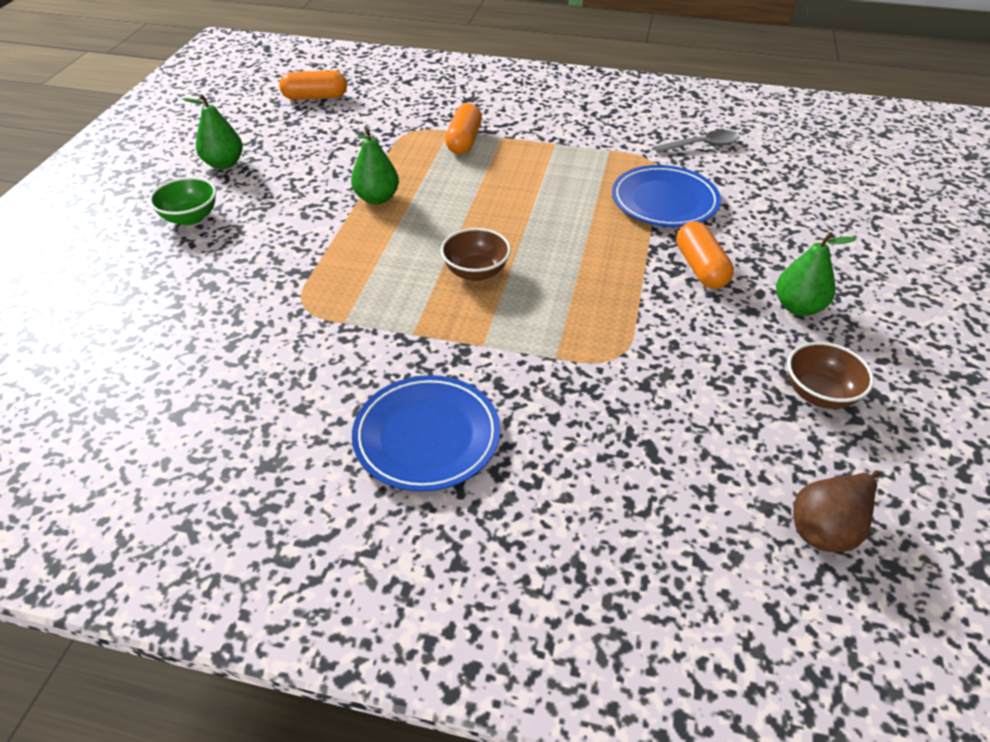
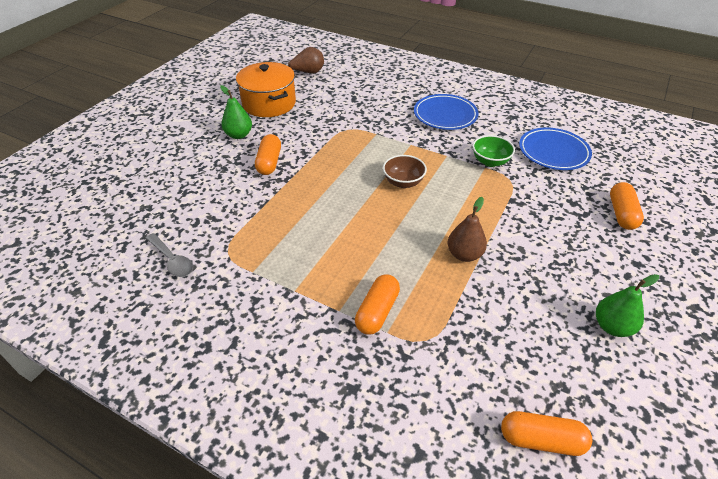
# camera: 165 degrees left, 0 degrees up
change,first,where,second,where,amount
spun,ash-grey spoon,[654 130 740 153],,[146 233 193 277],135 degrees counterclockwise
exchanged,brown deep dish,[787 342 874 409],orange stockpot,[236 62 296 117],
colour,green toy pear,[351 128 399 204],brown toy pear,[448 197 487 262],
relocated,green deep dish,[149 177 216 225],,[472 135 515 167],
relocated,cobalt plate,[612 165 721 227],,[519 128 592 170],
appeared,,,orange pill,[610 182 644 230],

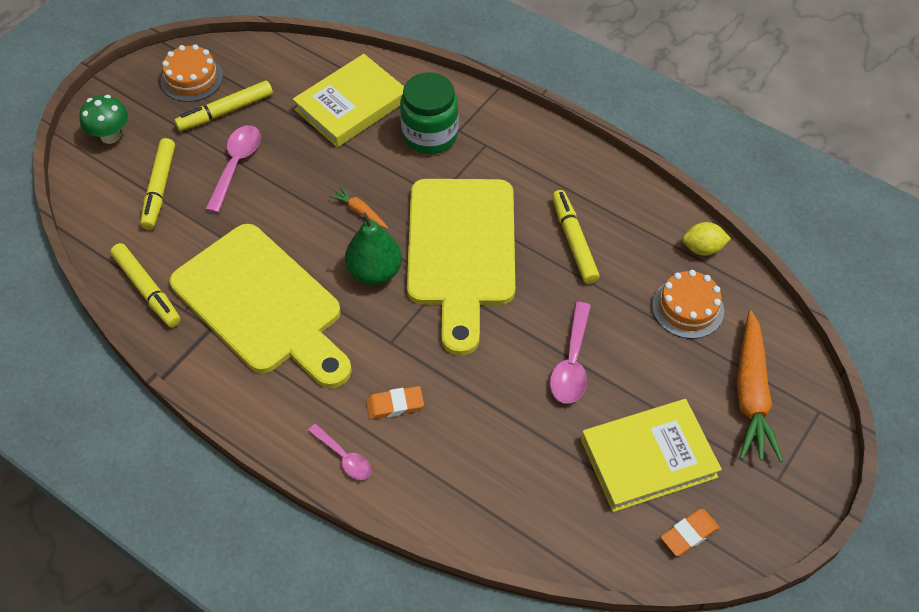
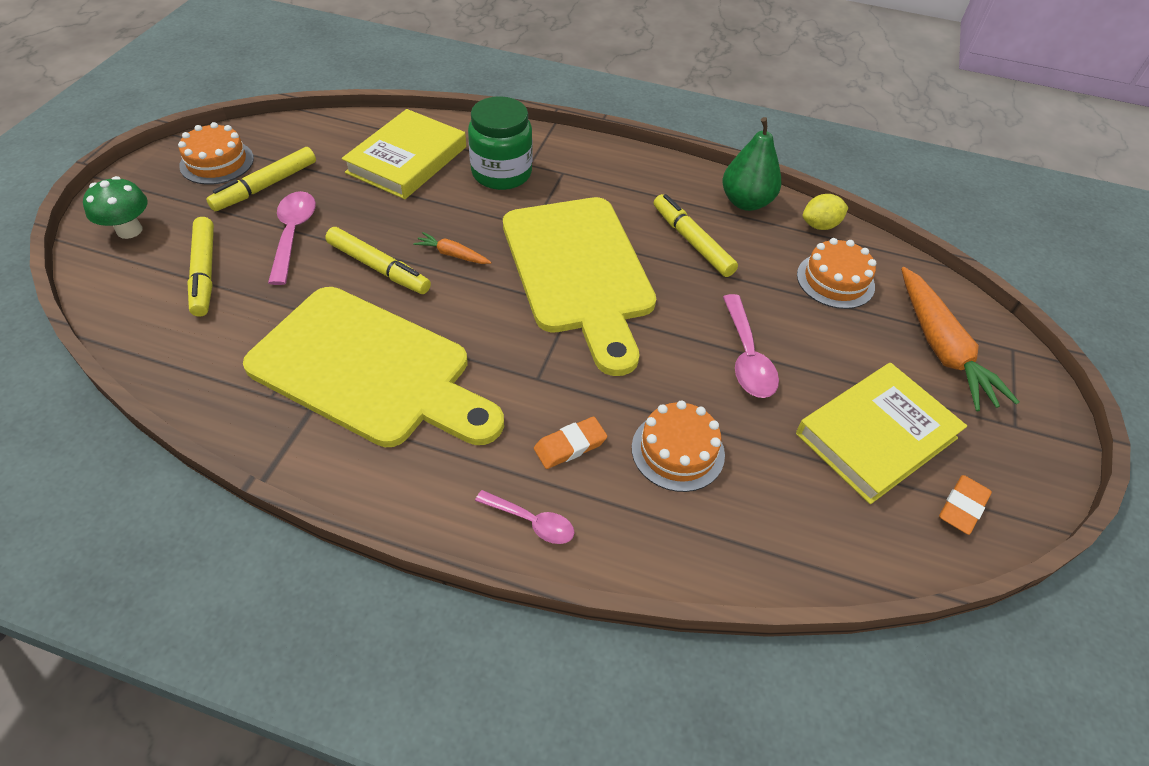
# camera: 20 degrees left, 5 degrees down
change,first,where,second,where,amount
relocated,yellow felt pen,[110 243 181 327],,[325 227 431 294],
appeared,,,orange cake,[632 400 725 492],
relocated,green toy pear,[345 212 402 285],,[722 117 782 211],

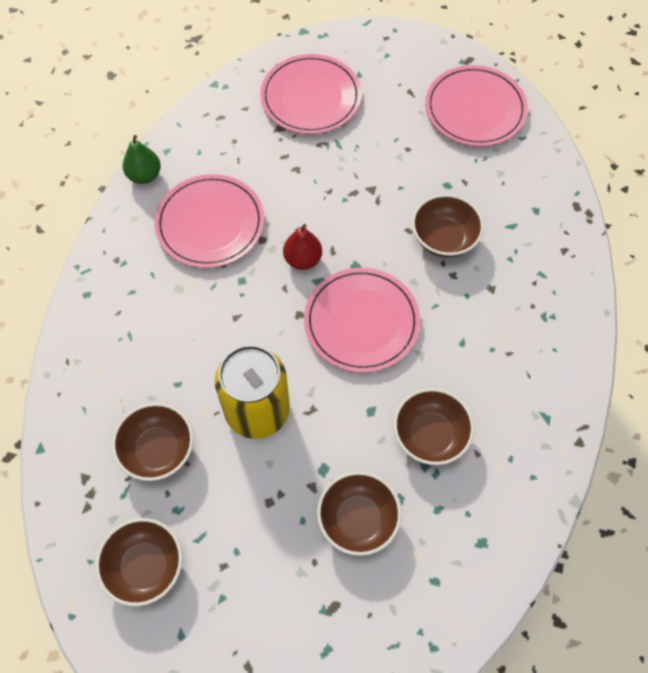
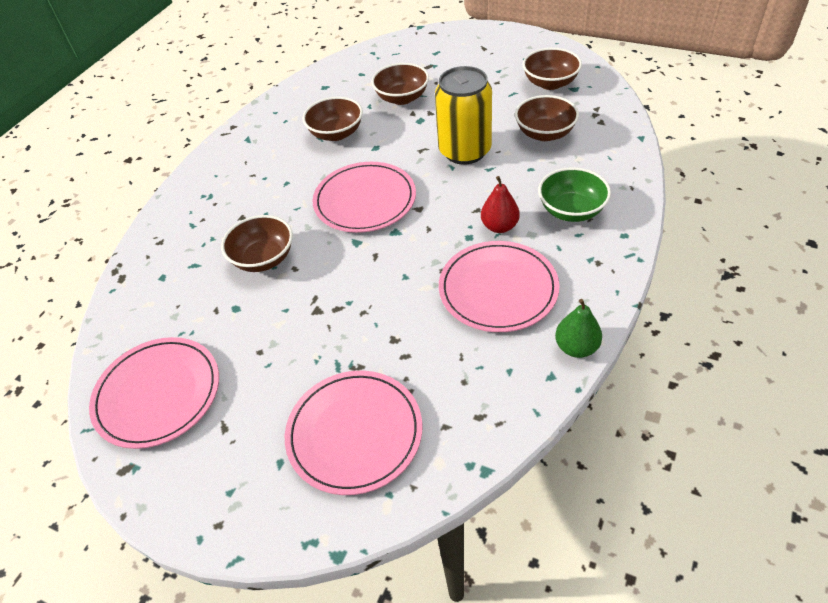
# camera: 165 degrees left, 15 degrees down
change,first,where,second,where,amount
relocated,red toy pear,[283 224 322 270],,[481 176 520 233],
appeared,,,green deep dish,[538 167 611 222],

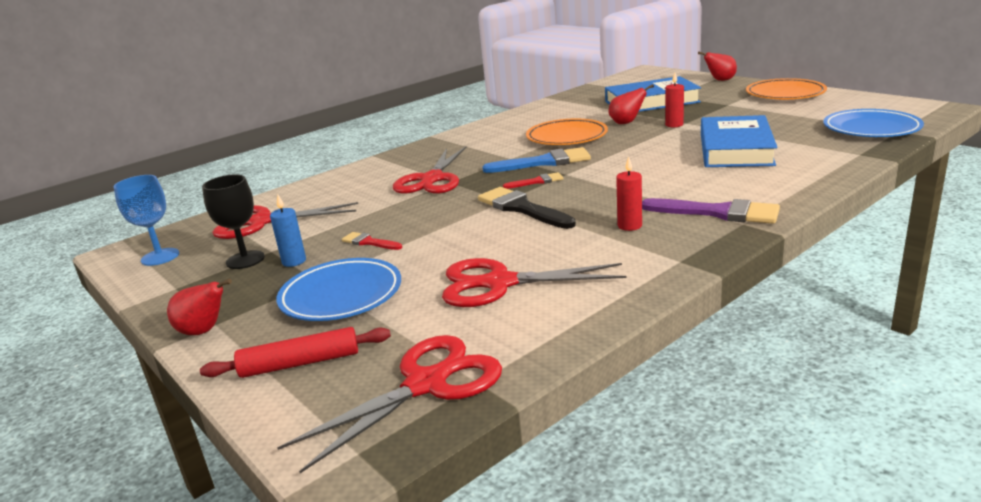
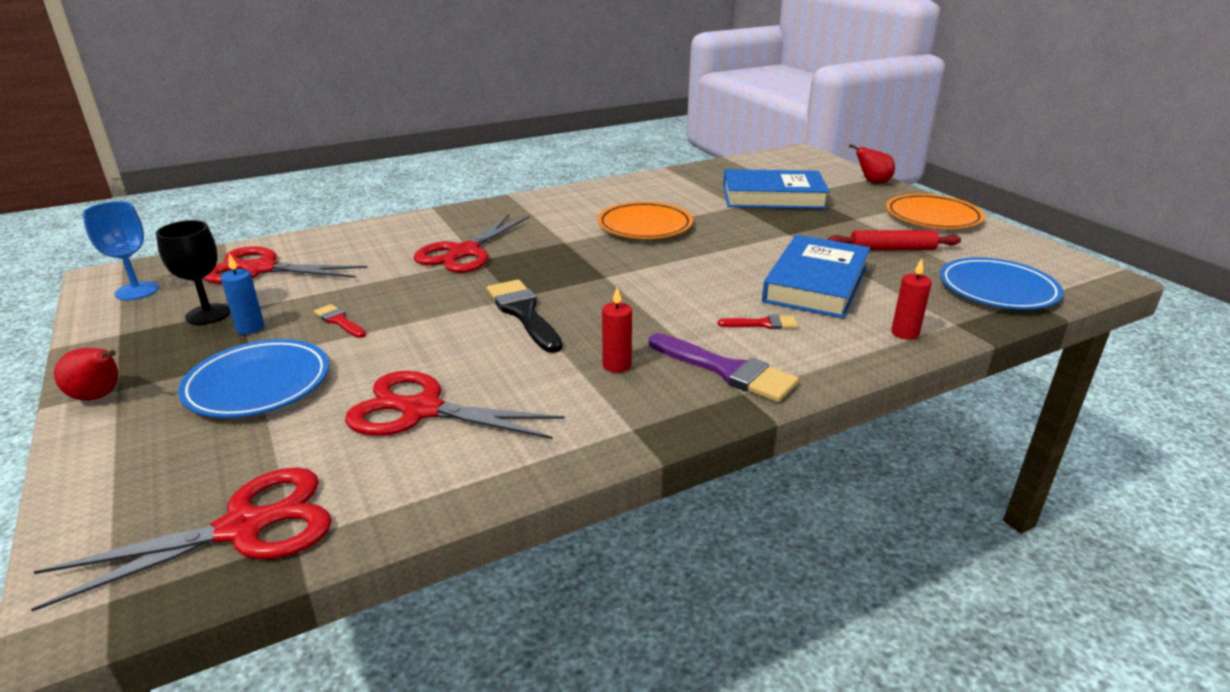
# camera: 10 degrees right, 5 degrees up
change,first,where,second,where,amount
relocated,red paint brush,[503 172 563 189],,[717 315 798 329],
relocated,red dough roller,[200 327 391 378],,[828 230 961 250],
relocated,red candle,[665 73 684 127],,[891 259 932 340],
missing,cobalt paint brush,[482 147 591 173],,,
missing,red toy pear,[608 84 654 124],,,

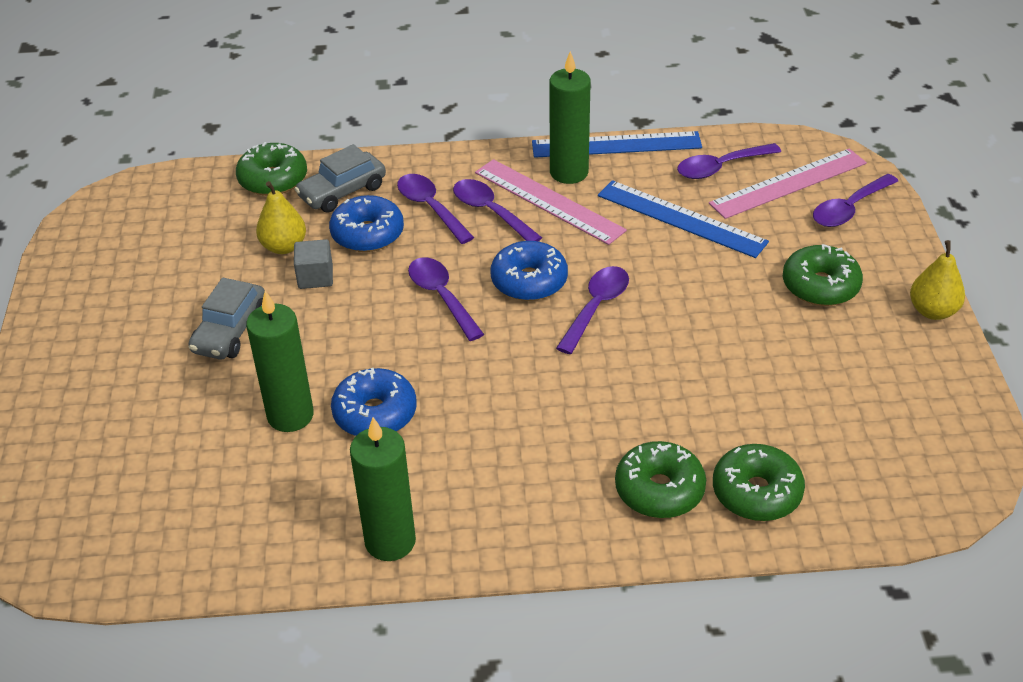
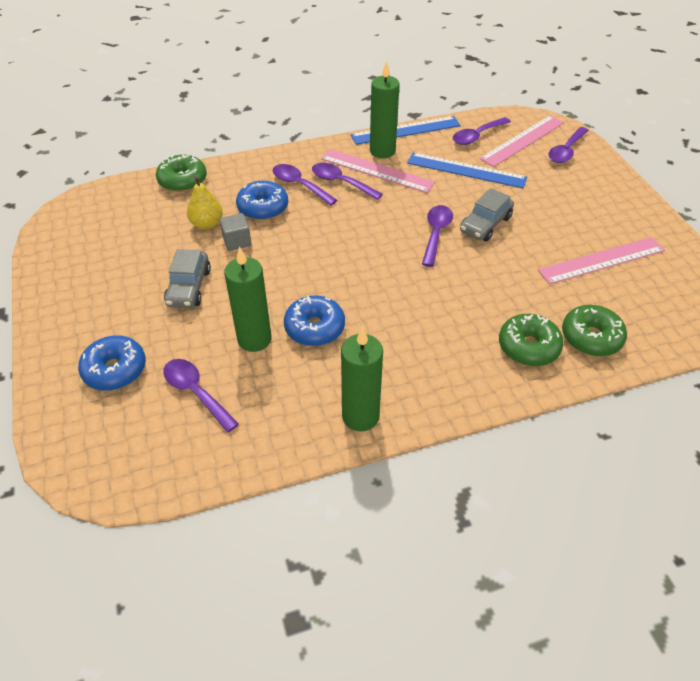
# camera: 15 degrees left, 5 degrees up
change,first,where,second,where,amount
relocated,cobalt donut,[491 241 568 301],,[78 335 146 391],
relocated,purple spoon,[408 257 484 341],,[163 359 239 432],
relocated,ash-grey automobile,[295 144 386 213],,[460 188 514 242],
appeared,,,rosy straightedge,[538 237 665 285],
missing,green donut,[783 244 863 306],,,
missing,yellow toy pear,[910 240 965 320],,,

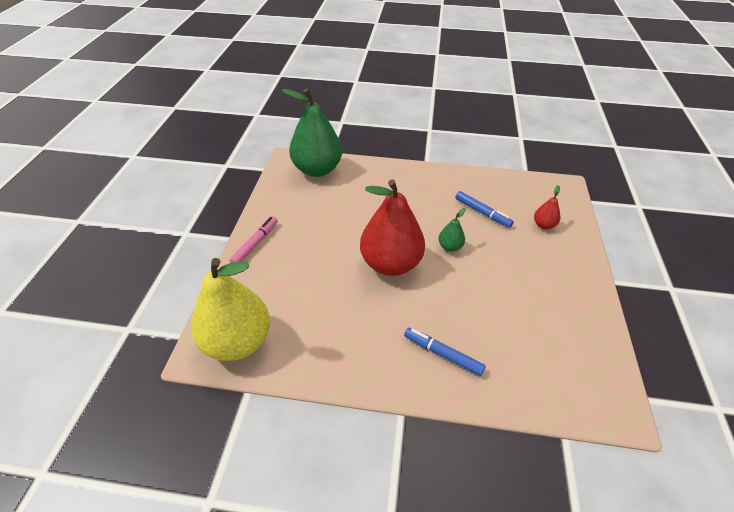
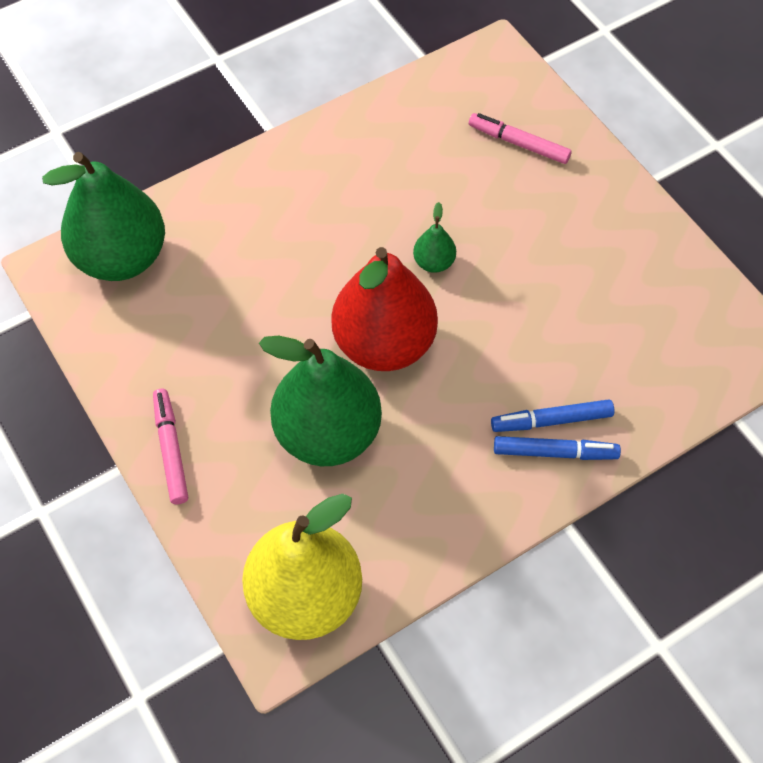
# camera: 40 degrees left, 15 degrees up
change,first,where,second,where,amount
appeared,,,green toy pear,[259 336 382 466],
exchanged,red toy pear,[534 185 560 229],rosy felt pen,[469 113 572 164],
relocated,cobalt felt pen,[455 191 514 228],,[494 436 621 460],

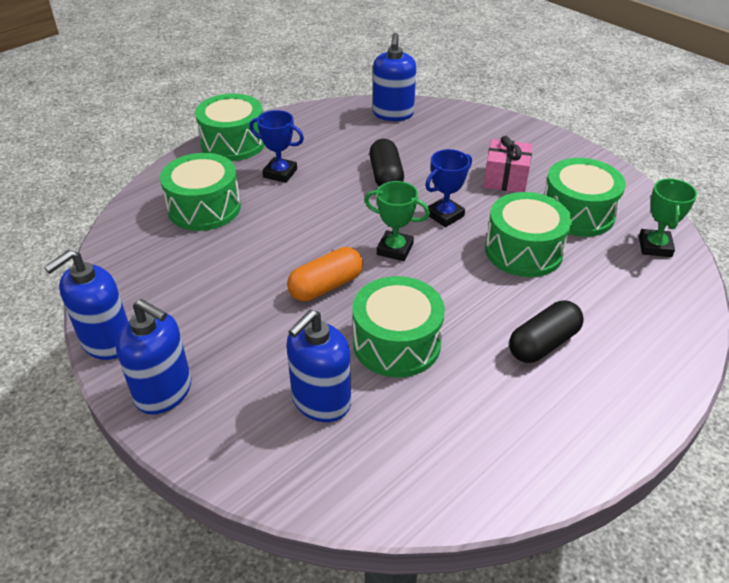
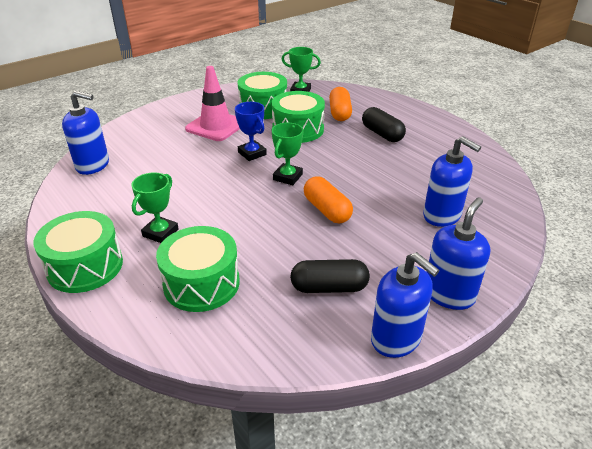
# camera: 85 degrees left, 5 degrees down
change,first,where,second,where,amount
colour,cobalt trophy,[250 110 304 183],green trophy,[131 172 179 243],
exchanged,rosy gift,[483 136 533 192],rosy road cone,[185 66 240 141],
relocated,jet-black pill,[369 139 404 187],,[290 259 370 293],
appeared,,,orange pill,[329 87 352 121],
missing,green drum,[352 276 445 378],,,

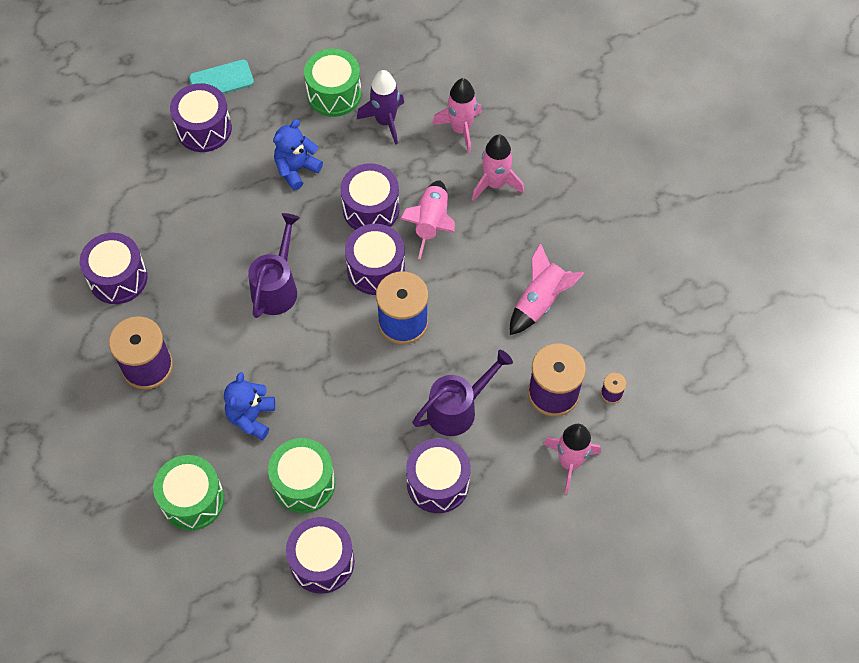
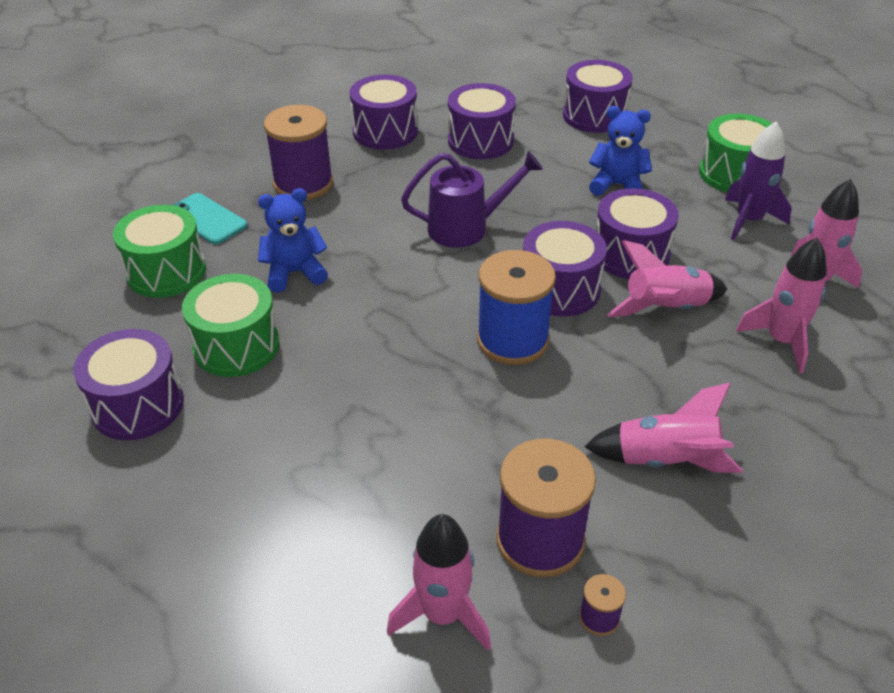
# camera: 60 degrees right, 20 degrees down
change,first,where,second,where,amount
relocated,aqua phone,[189 60 254 94],,[173 193 247 245],
relocated,purple drum,[406 438 471 513],,[448 83 516 159],
missing,purple watering can,[413 350 513 436],,,

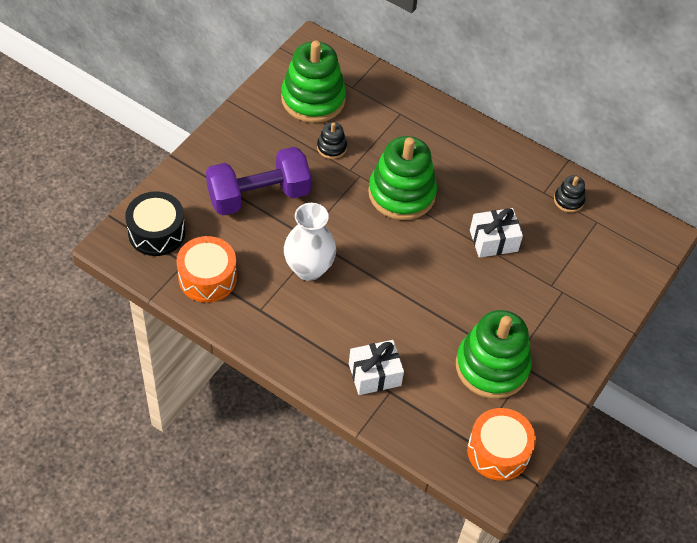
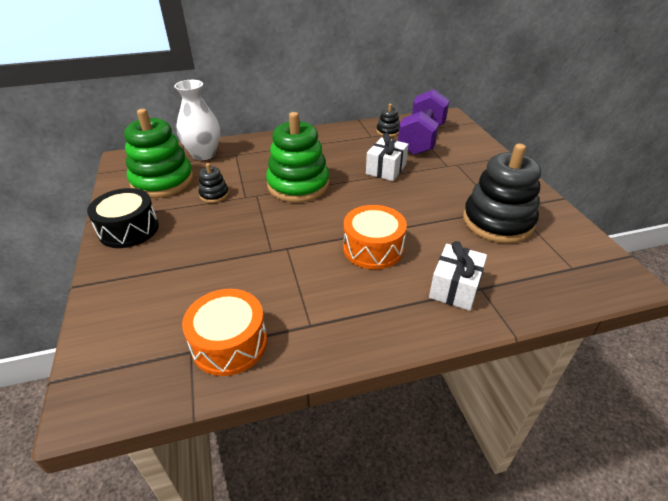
# camera: 45 degrees left, 15 degrees down
change,first,where,second,where,amount
relocated,jet-black drum,[125 191 186 256],,[87 188 159 248],
relocated,pure white vase,[284 203 336 281],,[174 80 220 160],
relocated,orange drum,[467 408 536 481],,[343 205 407 269],
relocated,purple dumbbell,[206 147 311 216],,[398 89 449 155],
colour,green ring stacker,[456 310 532 399],jet-black ring stacker,[463 144 541 243],

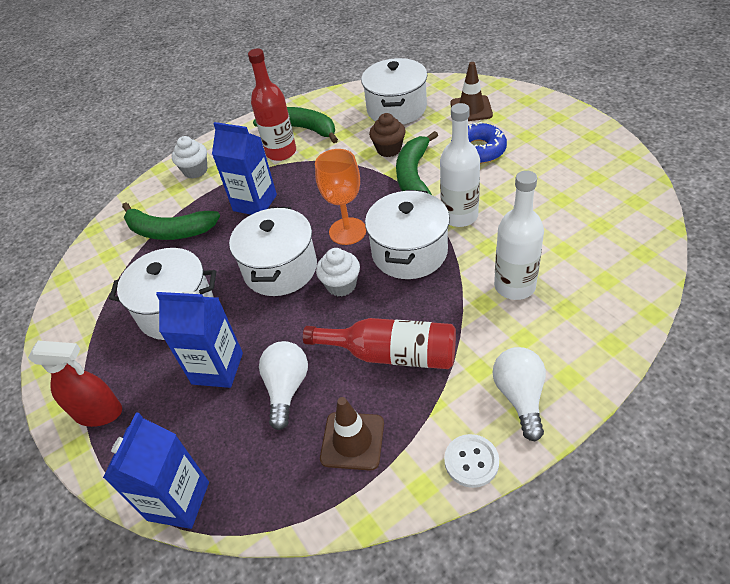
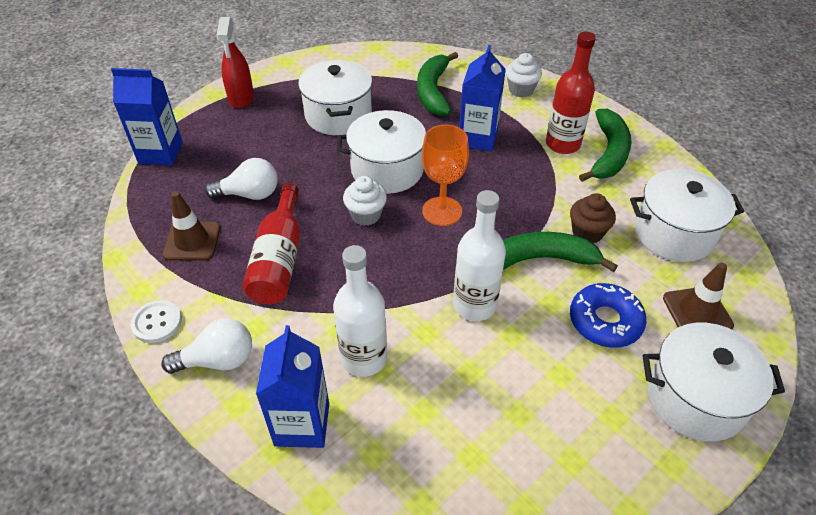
# camera: 75 degrees right, 0 degrees up
change,first,where,second,where,amount
relocated,cobalt milk carton,[156 291 243 388],,[256 325 329 448],
relocated,pure white stockpot,[365 190 450 279],,[643 323 785 442],

